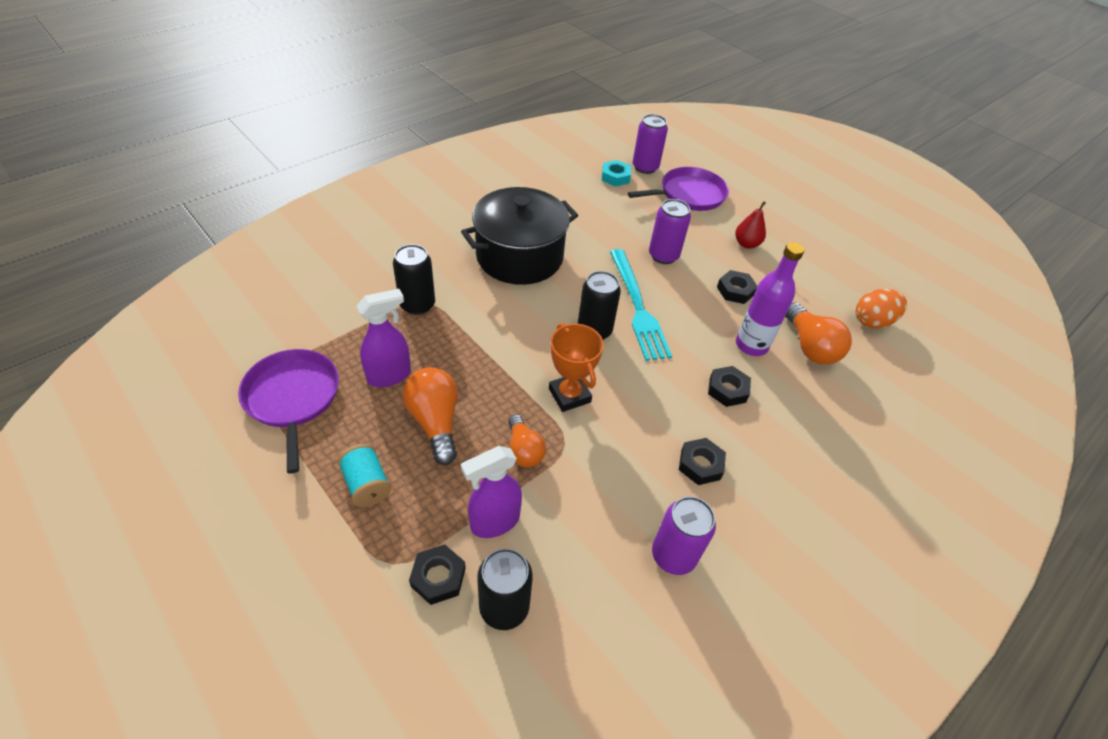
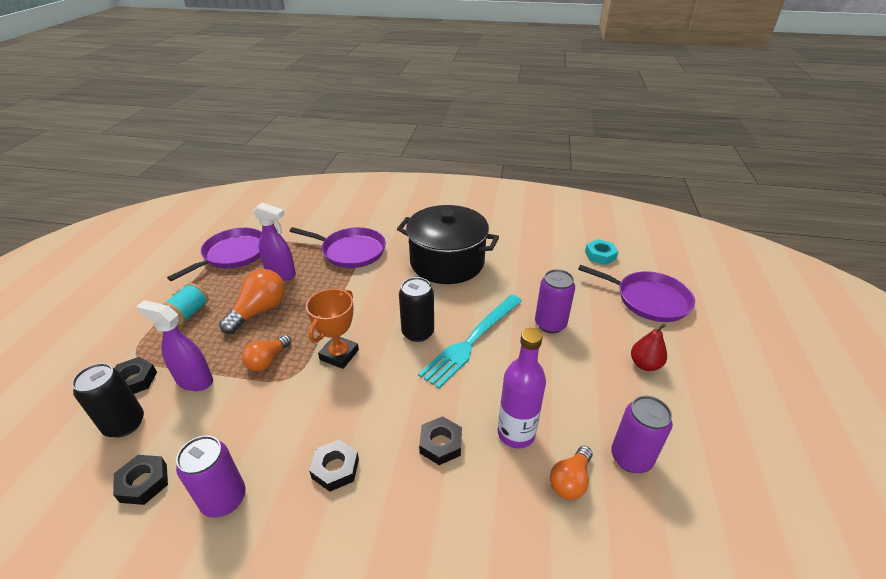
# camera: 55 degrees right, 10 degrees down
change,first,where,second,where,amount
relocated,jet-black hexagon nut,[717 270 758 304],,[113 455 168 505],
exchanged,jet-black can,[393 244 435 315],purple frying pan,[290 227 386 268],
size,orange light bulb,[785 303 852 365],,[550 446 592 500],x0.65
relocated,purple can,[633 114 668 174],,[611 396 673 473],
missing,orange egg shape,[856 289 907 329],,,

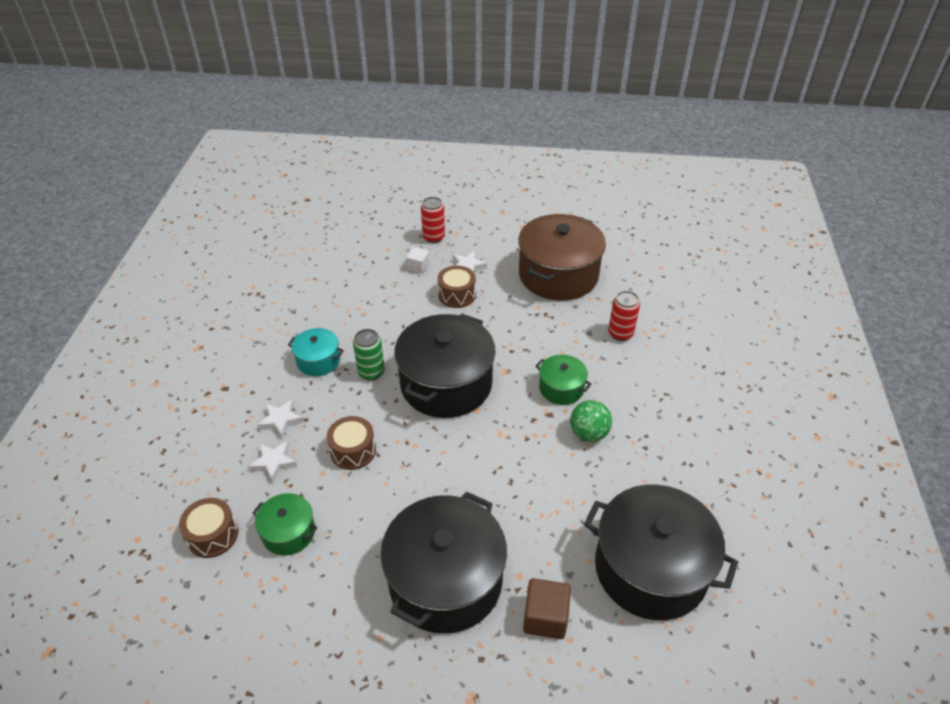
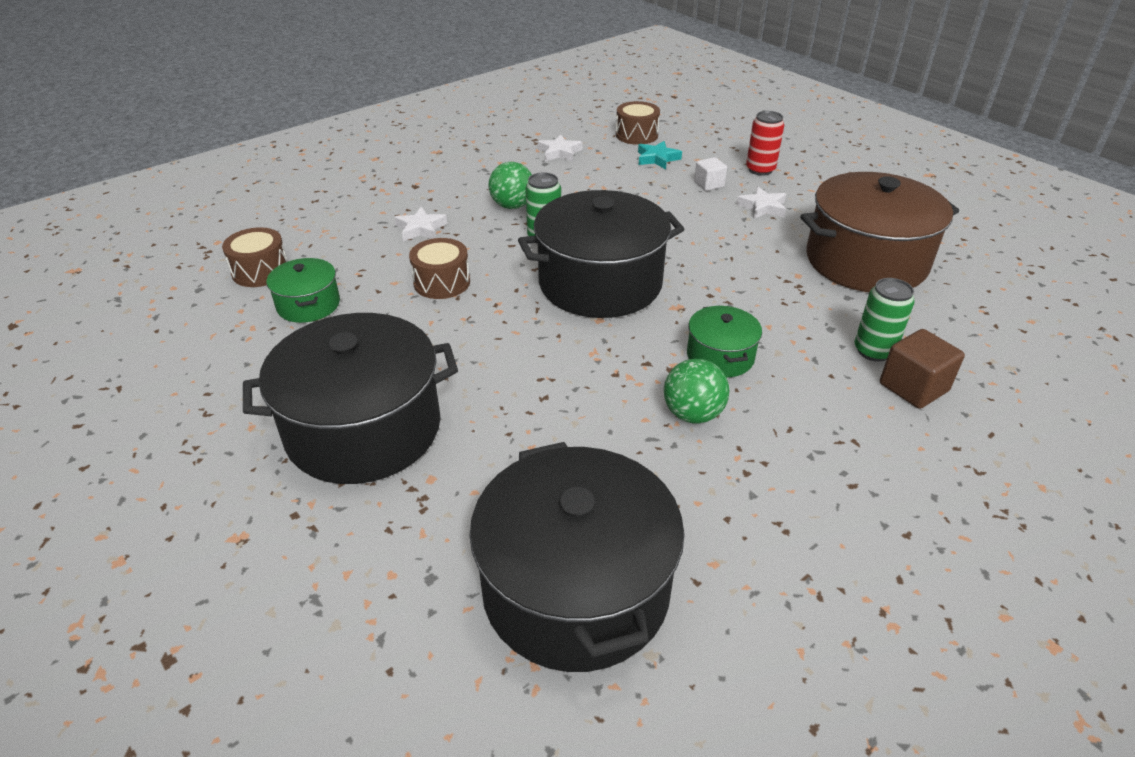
# camera: 45 degrees right, 5 degrees down
change,first,where,second,where,amount
exchanged,aqua stockpot,[288 328 344 376],green ball,[489 162 532 209],
relocated,pure white star shape,[248 441 297 483],,[538 135 582 162],
relocated,brown drum,[438 266 476 308],,[616 101 660 145],
appeared,,,aqua star shape,[638 141 682 169],
colour,red can,[608 291 640 341],green can,[854 278 915 362],
relocated,brown solid cube,[523 578 571 639],,[880 329 965 409],

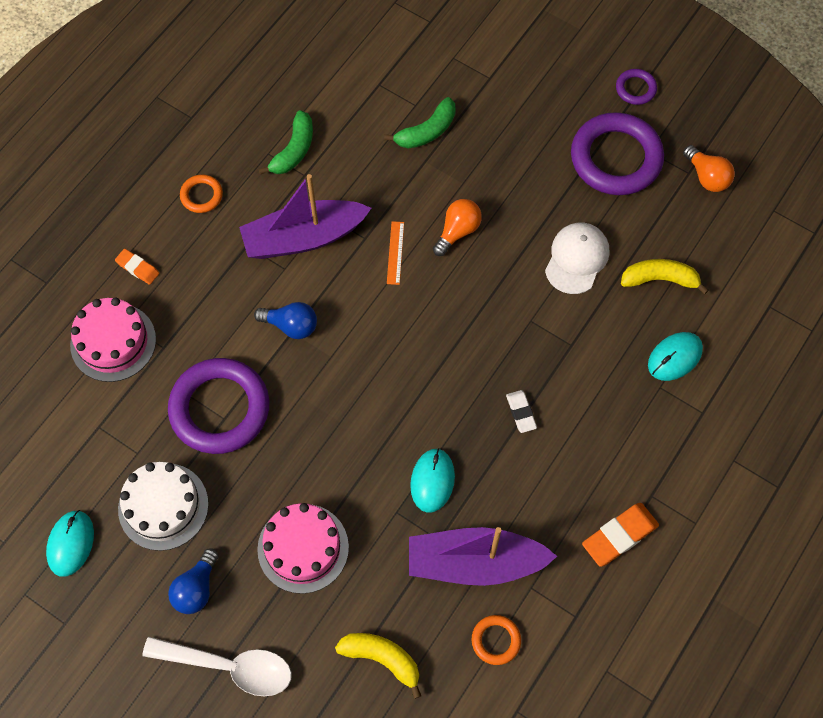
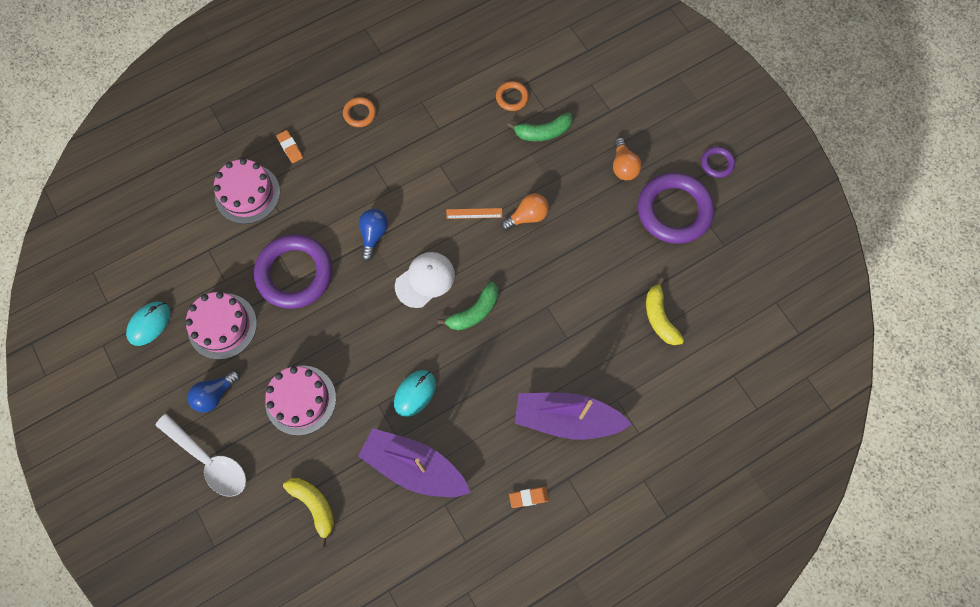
# camera: 25 degrees right, 5 degrees up
change,first,where,second,where,amount
colour,pure white cake,[118 462 209 551],rosy cake,[185 292 257 360],
spun,cobalt light bulb,[254 302 317 339],,[359 209 388 261],120 degrees counterclockwise
relocated,pure white baseball cap,[545 223 609 294],,[395 252 455 308],
relocated,green toy banana,[258 110 313 175],,[437 282 498 331],
spun,orange straightedge,[387 221 404 285],,[446 208 502 219],60 degrees clockwise
relocated,orange hoop,[472 615 521 665],,[496 81 529 111],
size,orange eraser,[582 503 659 567],,[509 487 549 508],x0.60
relocated,purple toy boat,[239 174 371 259],,[515 393 632 440],
relocated,orange light bulb,[683 145 735 192],,[613 138 642 180],
spun,yellow toy banana,[621 259 709 294],,[646 278 684 345],135 degrees counterclockwise
missing,pure white eraser,[506 390 537 433],,,
missing,aqua computer mouse,[648 332 703 381],,,

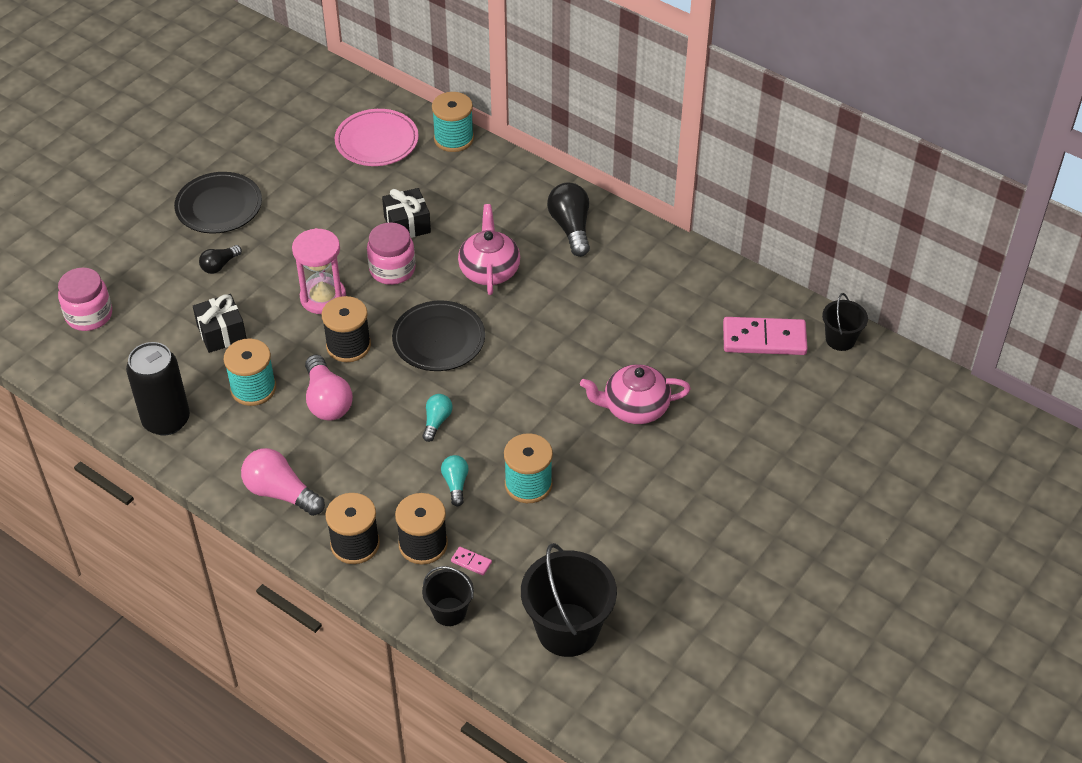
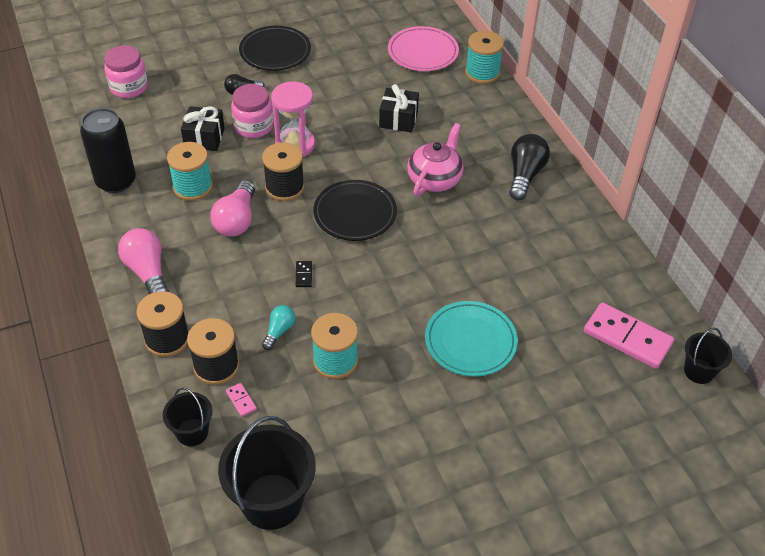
# camera: 30 degrees right, 0 degrees up
change,first,where,second,where,amount
relocated,rosy jam jar,[367 223 415 285],,[231 84 273 138],
exchanged,aqua light bulb,[423 394 452 442],jet-black domino tile,[296 261 312 287],
exchanged,rosy tea pot,[580 364 691 424],aqua plate,[425 301 518 376],

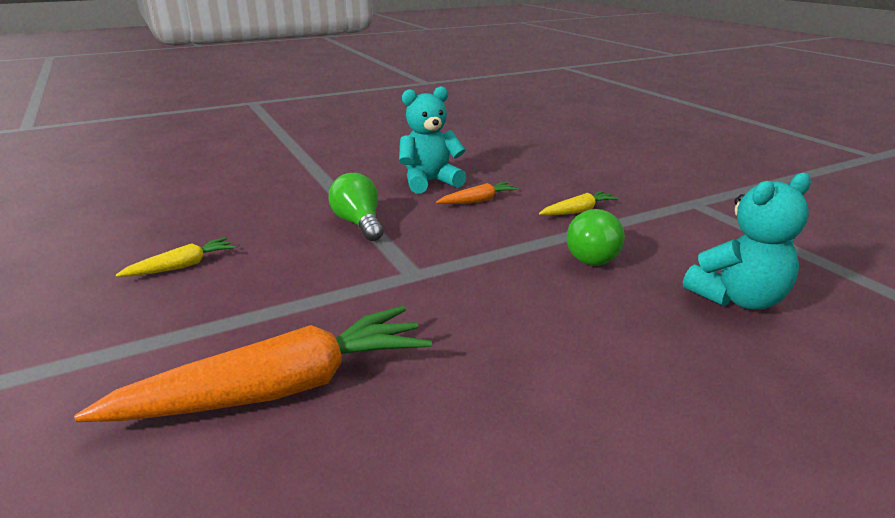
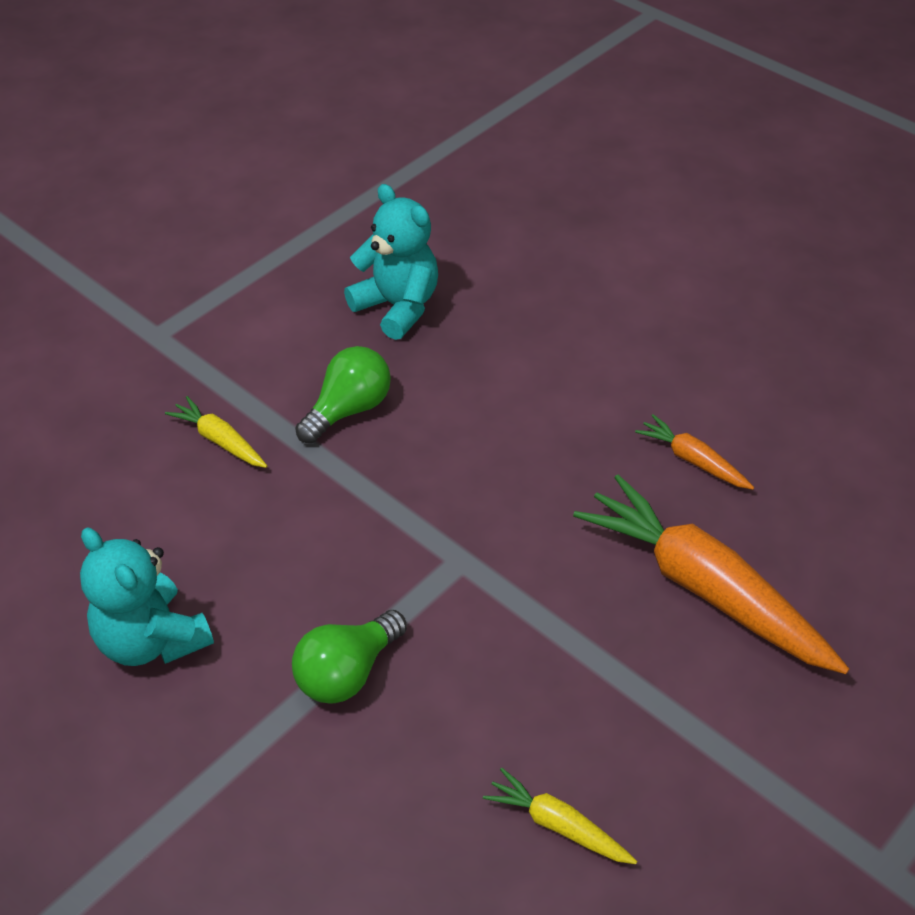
# camera: 110 degrees left, 20 degrees up
change,first,where,second,where,amount
spun,green light bulb,[567 209 625 266],,[295 346 391 443],60 degrees counterclockwise
relocated,orange toy carrot,[436 182 519 204],,[635 414 754 490],

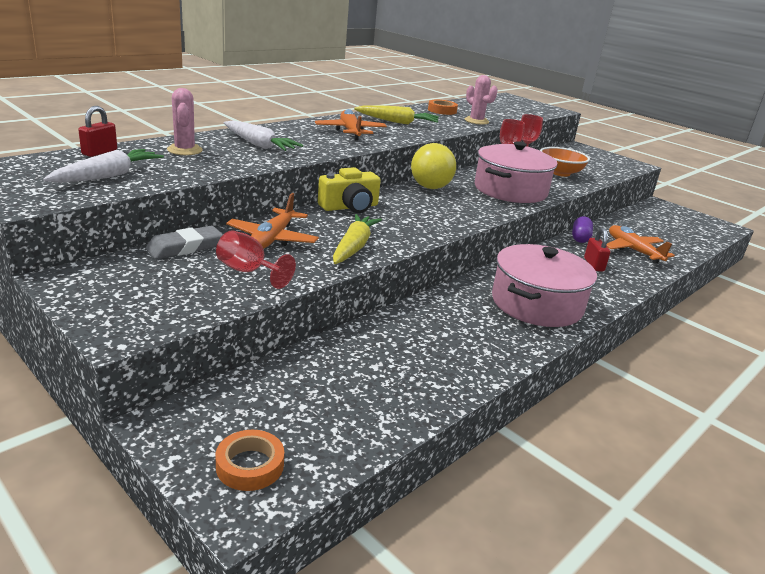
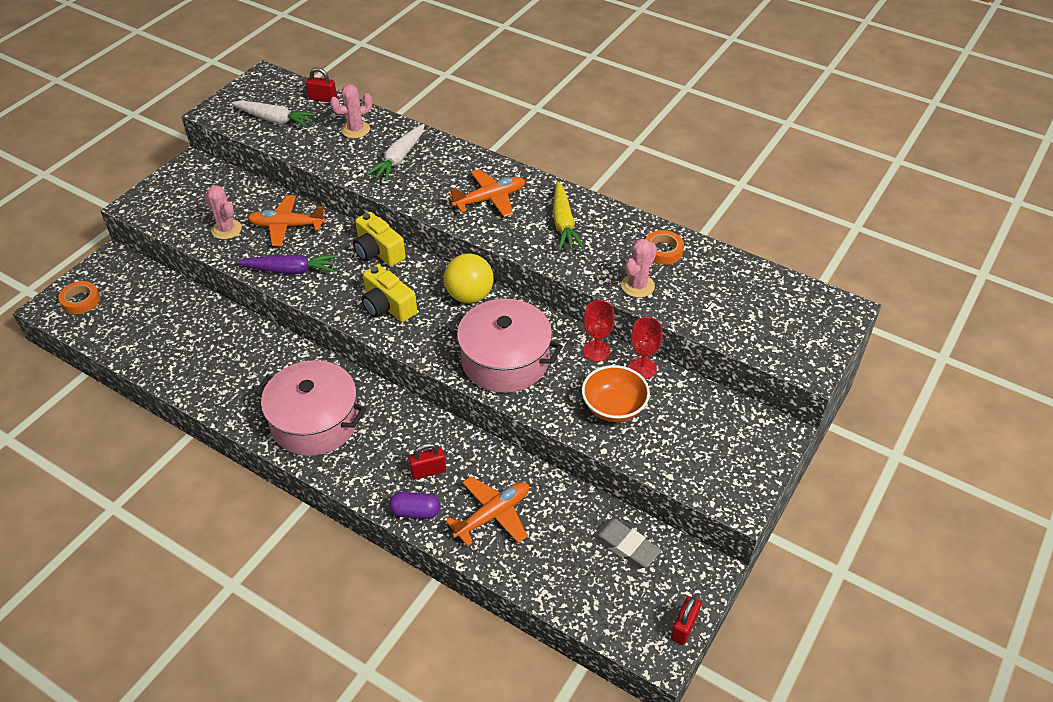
# camera: 80 degrees right, 20 degrees up
change,first,where,second,where,amount
exchanged,red wine glass,[216 230 296 289],rosy prickly plant,[204 185 242 239],
colour,yellow toy carrot,[333 214 382 264],purple toy carrot,[236 254 338 274],
appeared,,,yellow camera,[362 264 417 322],
relocated,purple pill,[572 216 593 243],,[389 492 440 519],
relocated,ash-grey eraser,[146 226 223 259],,[593 519 661 568],
appeared,,,red padlock,[671 596 701 645],

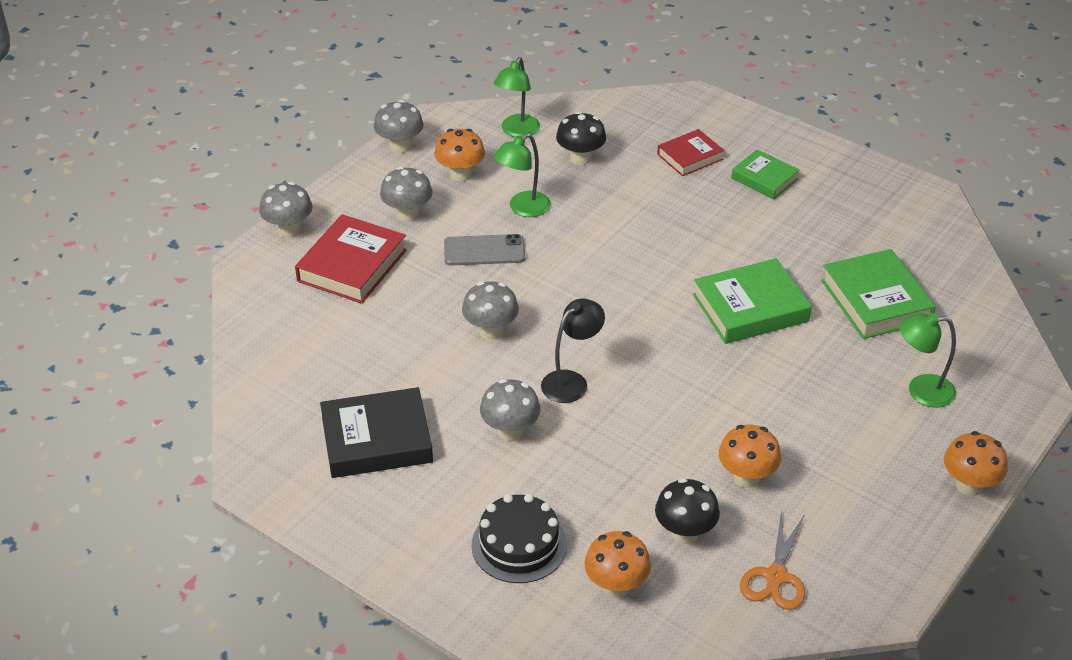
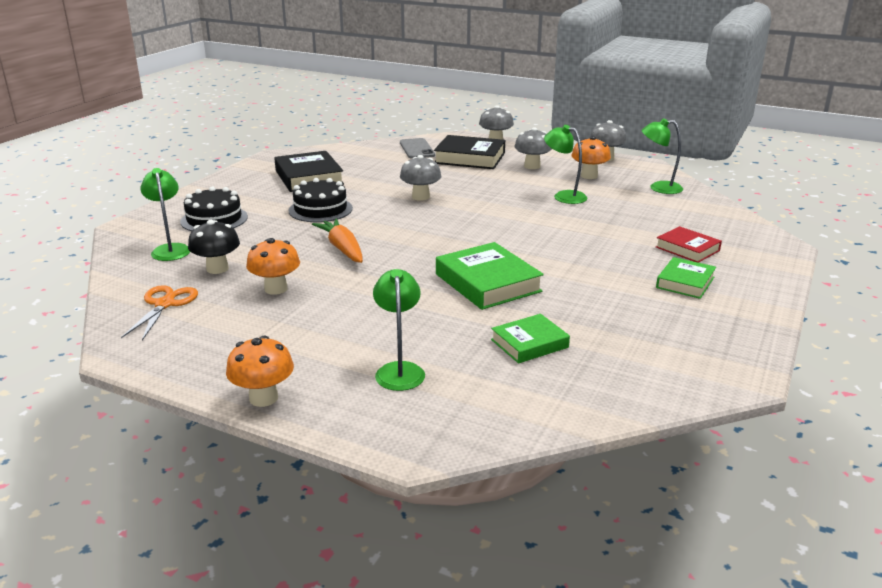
# camera: 80 degrees right, 15 degrees down
change,first,where,second,where,amount
spun,orange shears,[740 510 805 610],,[121 285 198 340],90 degrees clockwise
exchanged,orange toadstool,[584 531 651 598],green desk lamp,[141 168 190 261],
exchanged,ash-grey toadstool,[480 379 541 441],jet-black cake,[288 178 353 222],
appeared,,,orange toy carrot,[312 219 363 263],
relocated,ash-grey phone,[444 234 525 266],,[400 138 435 159],
colour,red book,[295 214 407 304],jet-black book,[434 135 505 169],
size,green book,[821 249 936 339],,[491 314 570 363],x0.62
missing,jet-black desk lamp,[541 299 605 403],,,
missing,jet-black toadstool,[556 111 606 165],,,

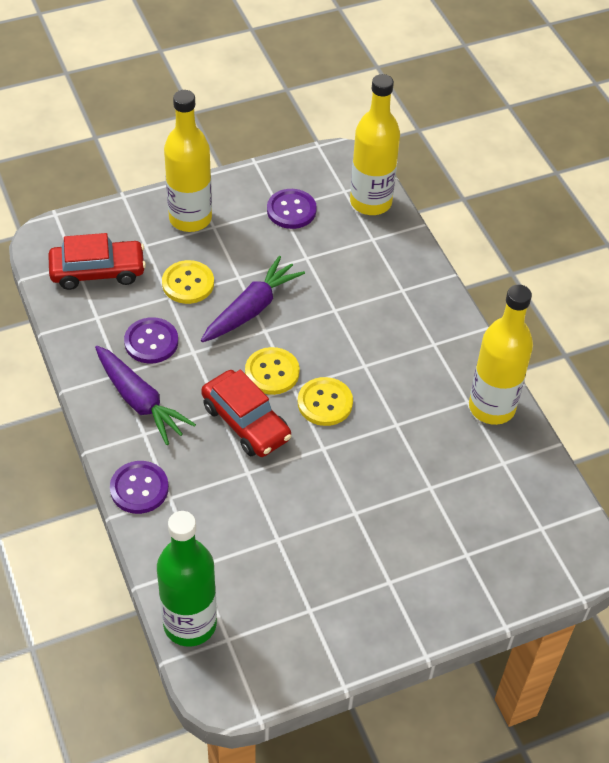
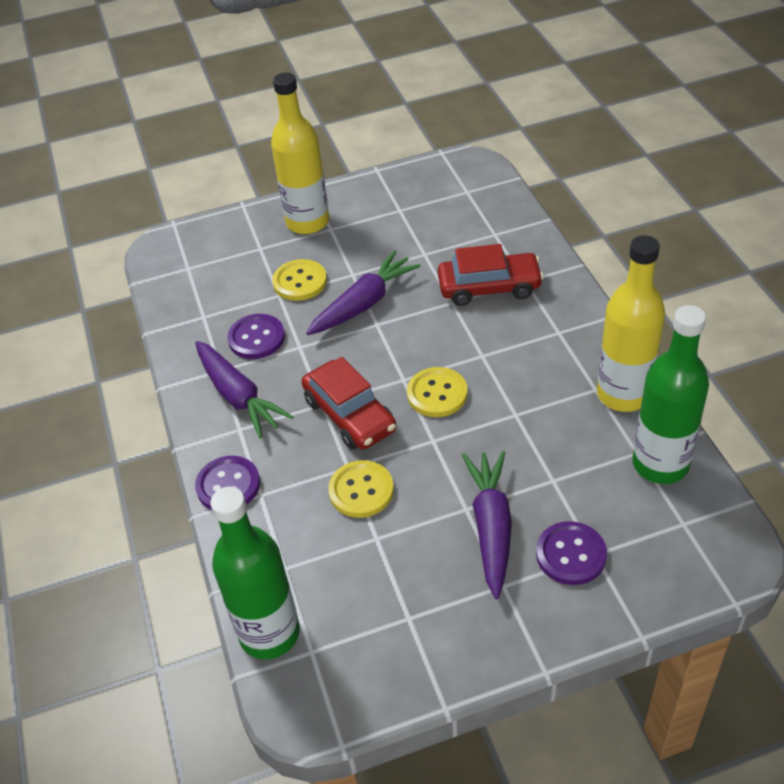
# camera: 10 degrees right, 5 degrees down
change,first,where,second,where,amount
relocated,yellow sewing button,[245 347 300 395],,[328 460 394 518],
relocated,red automobile,[48 233 146 290],,[438 244 544 306],
appeared,,,purple toy carrot,[462 451 512 599],
relocated,purple sewing button,[267 189 317 229],,[536 521 607 585],
appeared,,,green bottle,[632 305 709 484],
missing,yellow bottle,[350 74 400 215],,,

